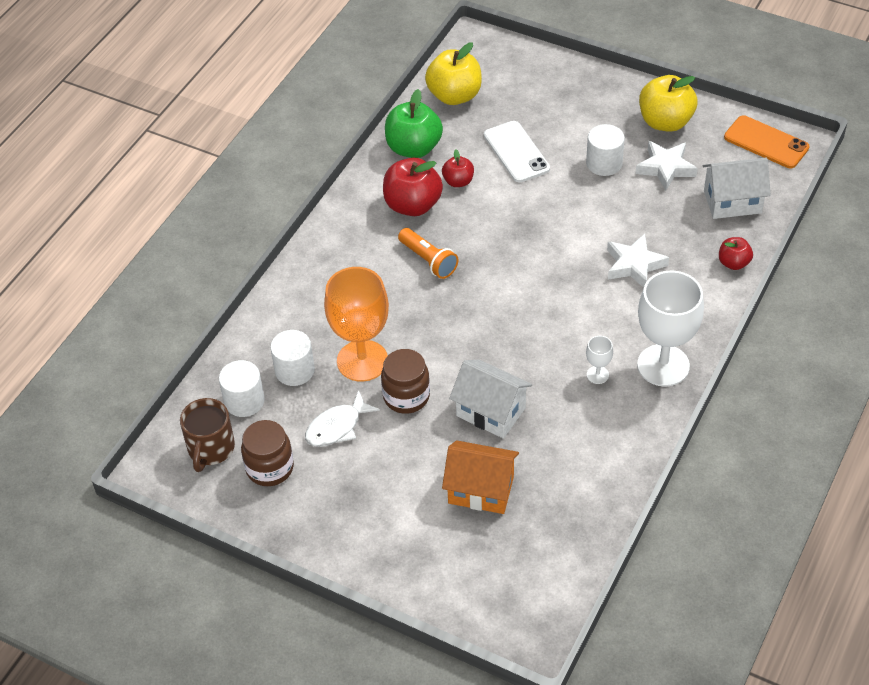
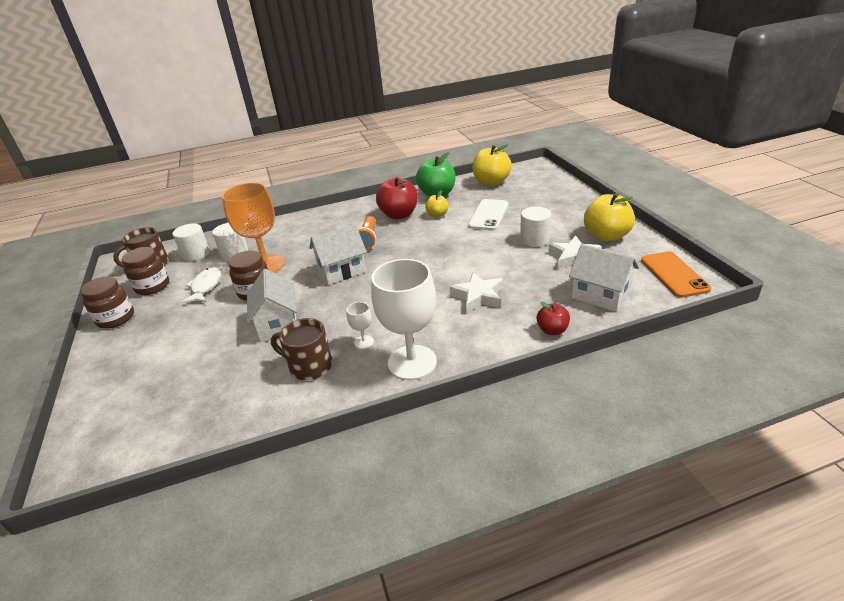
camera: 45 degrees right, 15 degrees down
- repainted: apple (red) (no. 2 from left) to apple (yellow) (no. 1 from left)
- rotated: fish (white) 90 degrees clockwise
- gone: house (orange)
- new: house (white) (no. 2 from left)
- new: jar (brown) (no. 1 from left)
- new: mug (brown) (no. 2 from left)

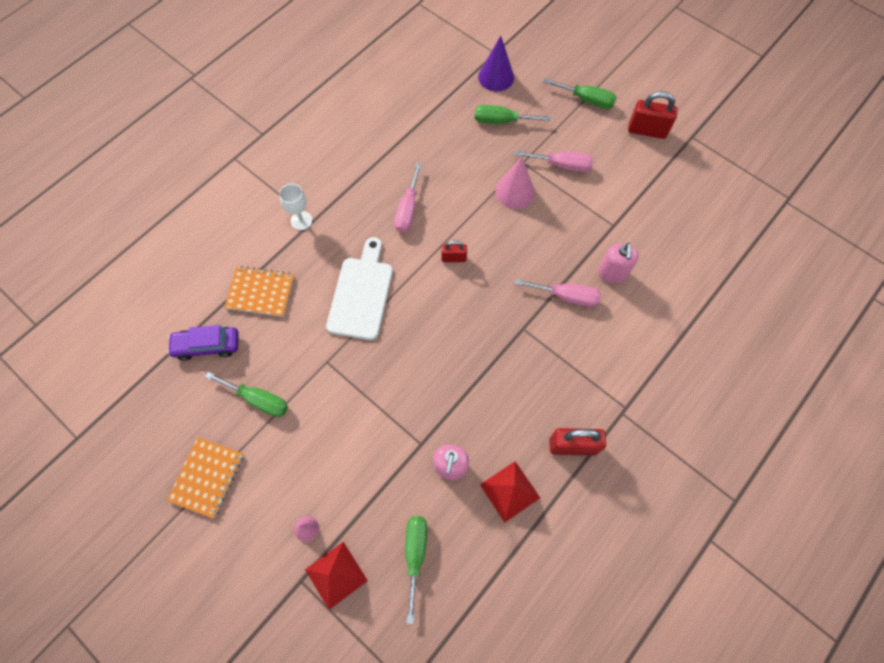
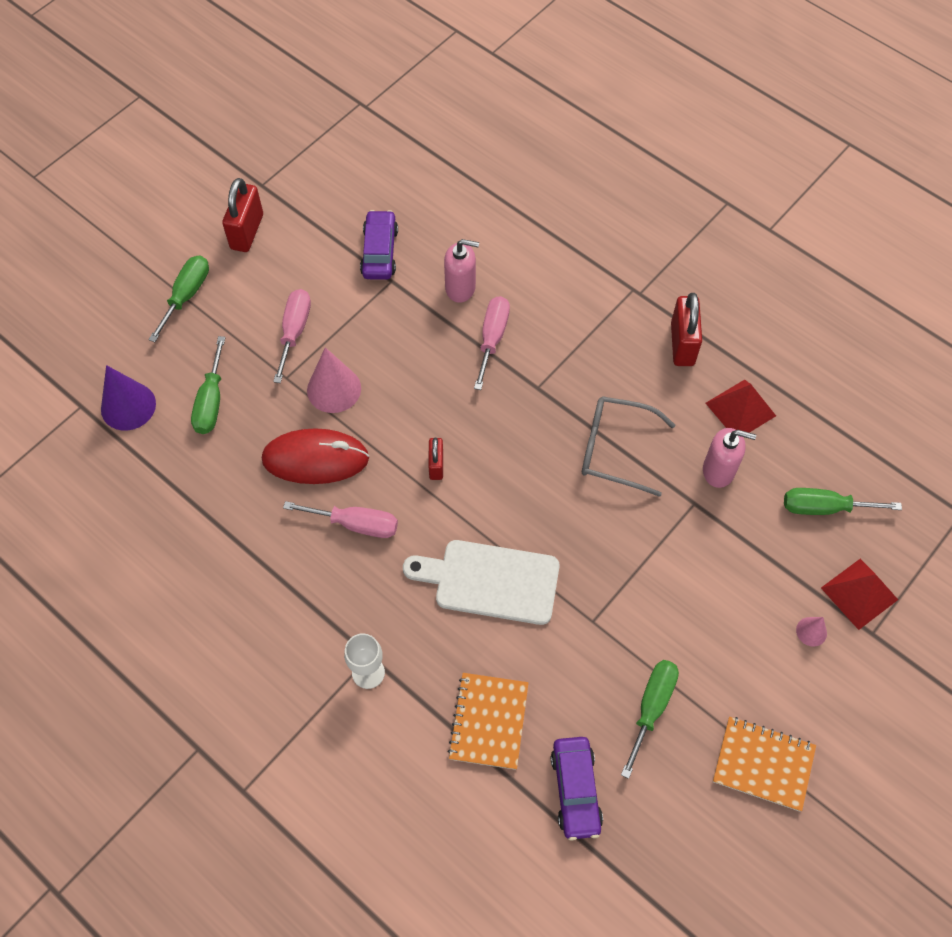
camera: 90 degrees left, 5 degrees down
- new: car (purple) (no. 1 from left)
- new: glasses (grey)
- new: mouse (red)

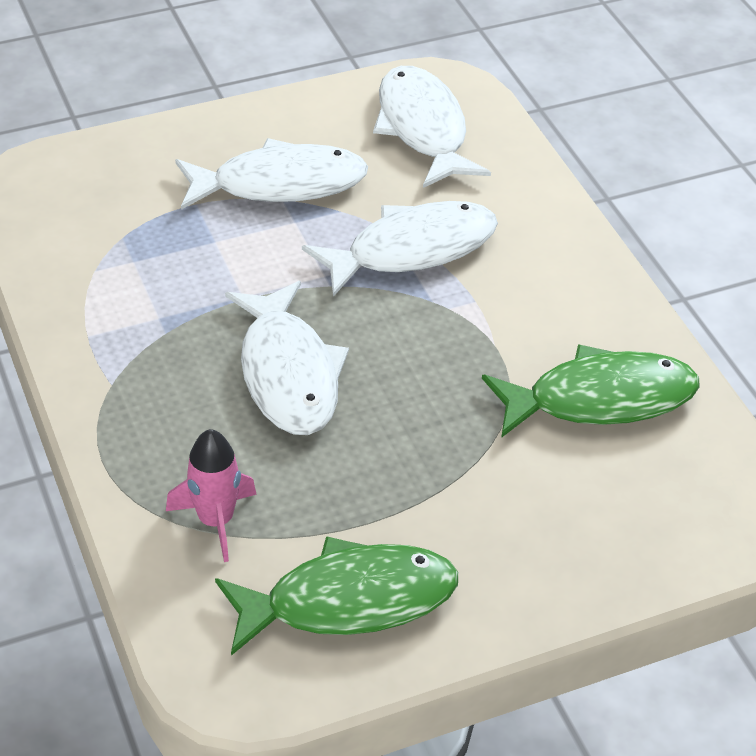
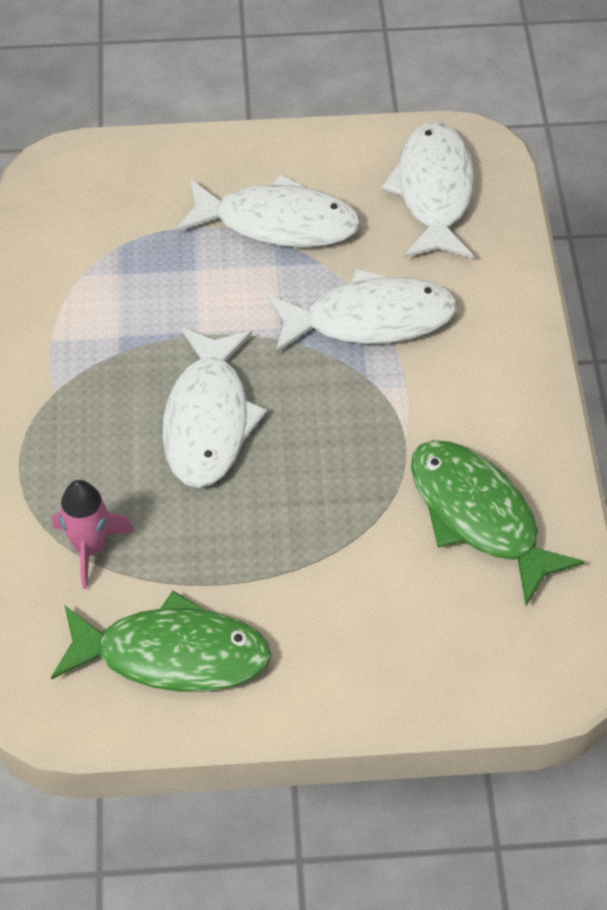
camera: 20 degrees right, 10 degrees up
- rotated: fish (green) (no. 2 from left) 135 degrees counterclockwise

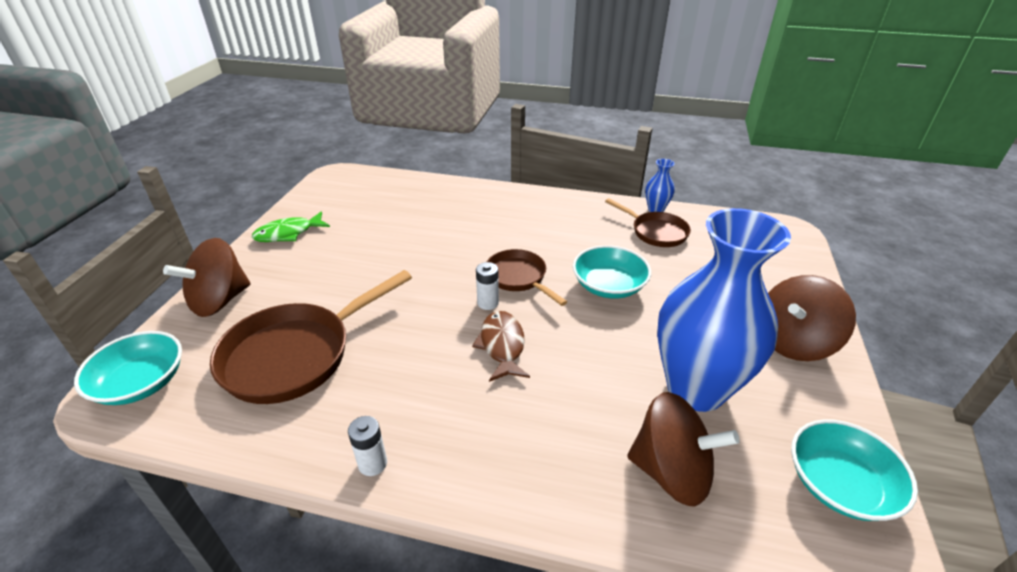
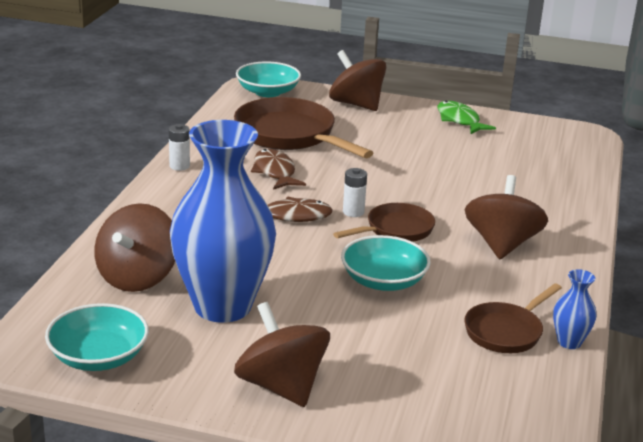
camera: 90 degrees right, 10 degrees down
- new: fish (brown) (no. 1 from left)
- new: spinning top (brown) (no. 4 from left)

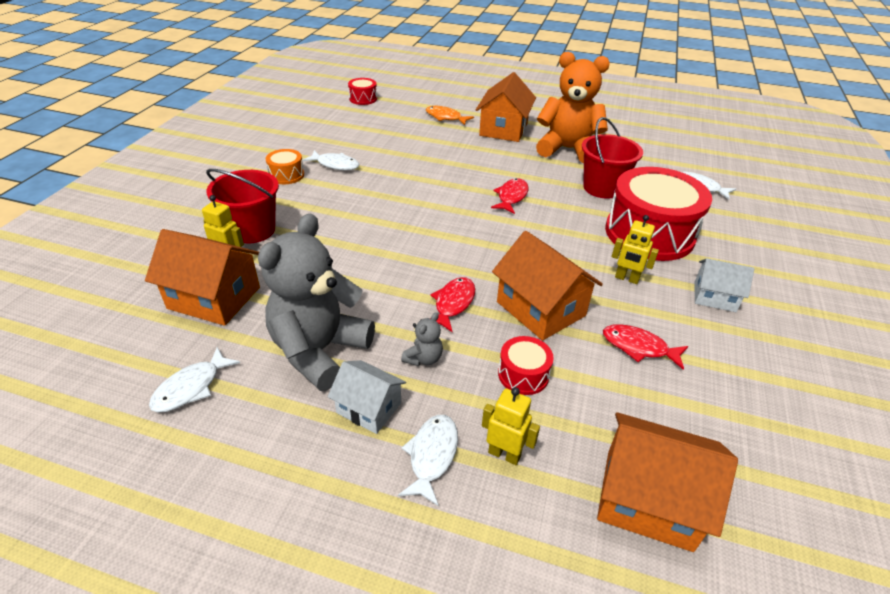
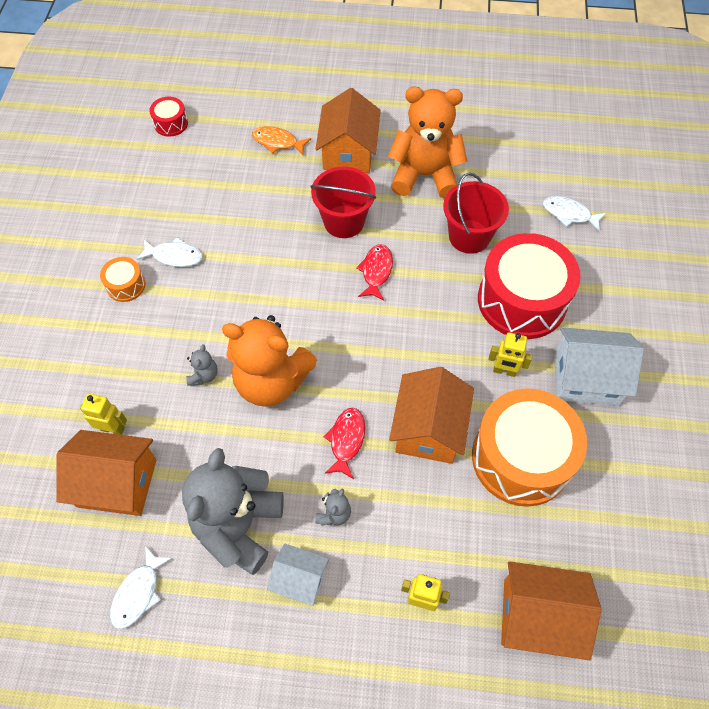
camera: 10 degrees left, 20 degrees up
- shifted: bucket (red) (no. 1 from left)
- rotated: house (orange) (no. 3 from left) 60 degrees clockwise
- scaled: house (white) (no. 2 from left) x1.65
- swapped: fish (red) (no. 3 from left) to drum (orange) (no. 2 from left)
- gone: drum (red) (no. 2 from left)
- gone: fish (white) (no. 3 from left)
- new: teddy bear (orange) (no. 1 from left)
- new: teddy bear (grey) (no. 1 from left)

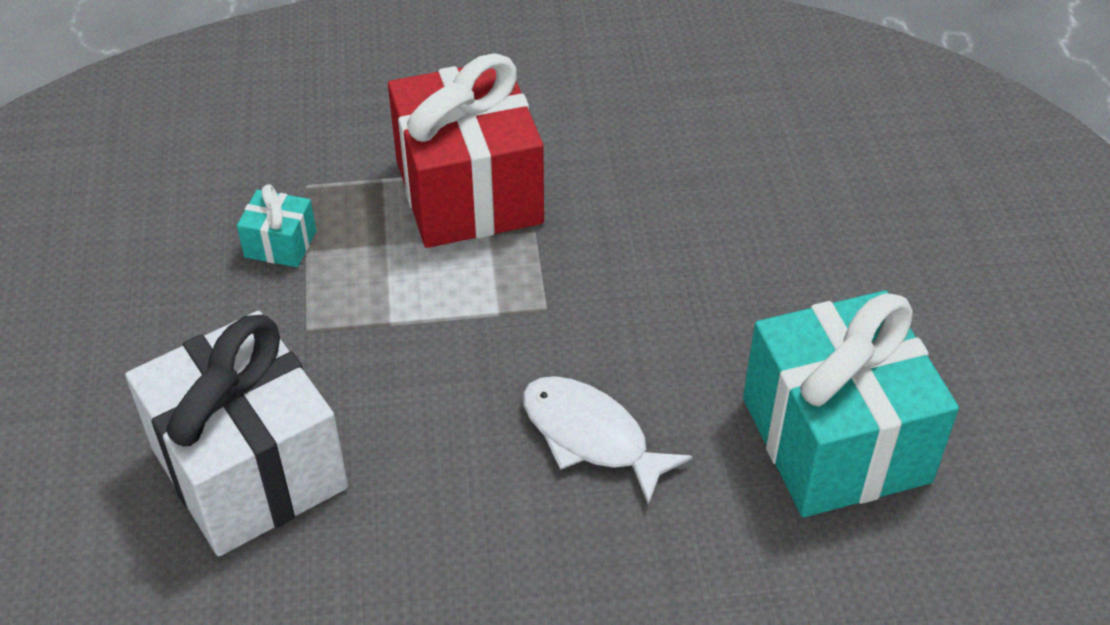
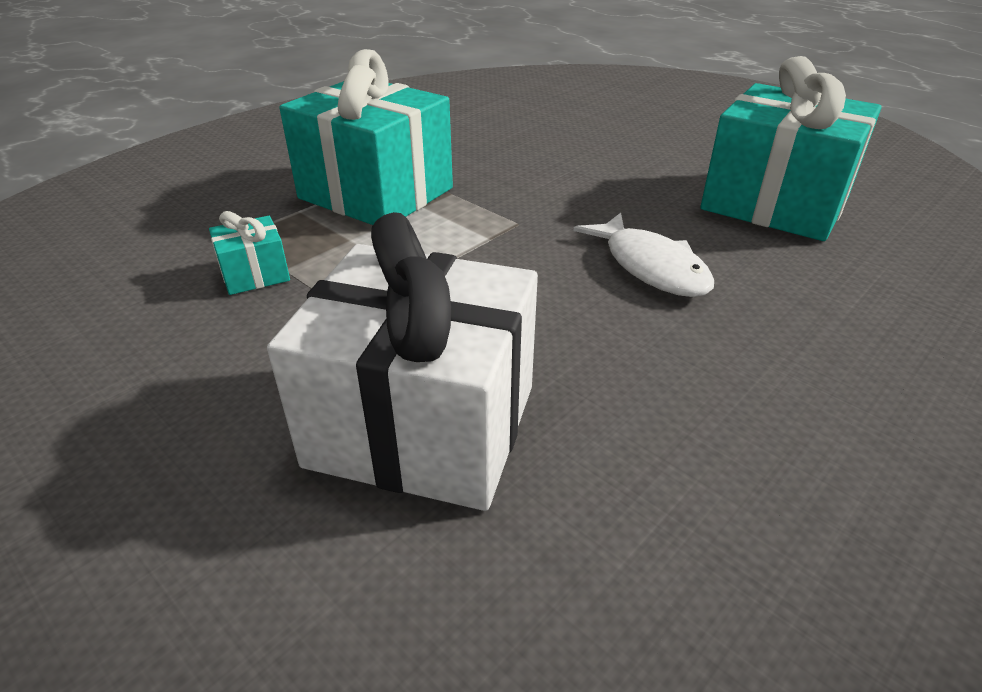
camera: 40 degrees left, 10 degrees down
- repainted: gift (red) to gift (turquoise) (no. 2 from left)
- rotated: fish (white) 120 degrees counterclockwise

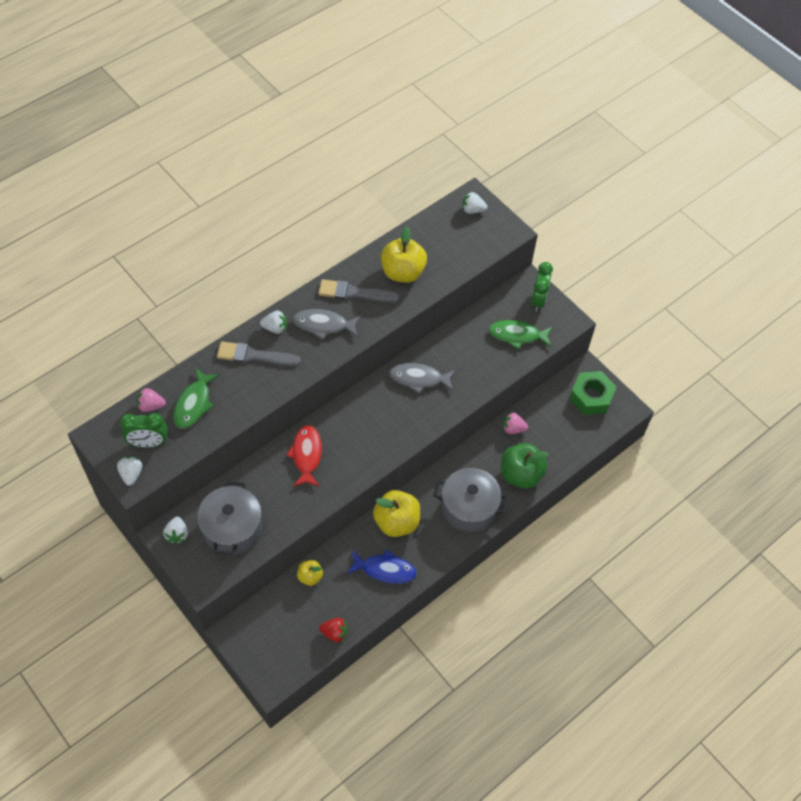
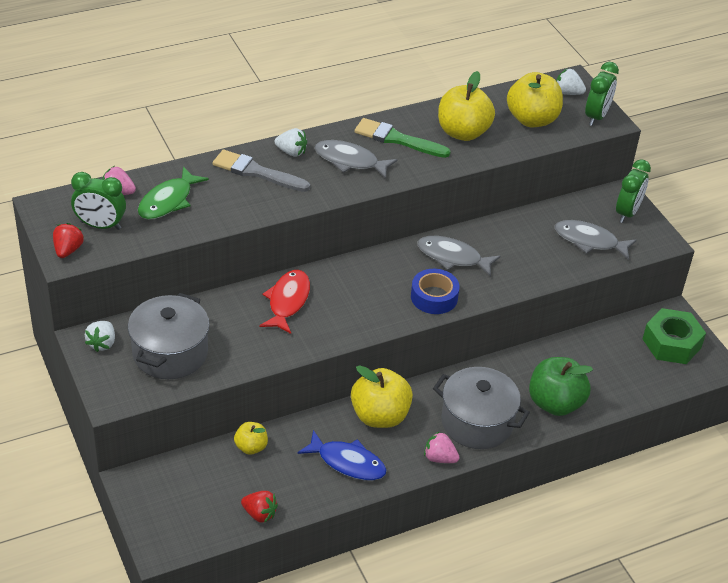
camera: 15 degrees right, 15 degrees down
- repainted: brush (grey) (no. 2 from left) to brush (green)
- repainted: fish (green) (no. 2 from left) to fish (grey) (no. 3 from left)
- shifted: strawberry (pink) (no. 2 from left)
- repainted: strawberry (white) (no. 1 from left) to strawberry (red) (no. 1 from left)
- new: clock (green) (no. 2 from left)
- new: apple (yellow) (no. 4 from left)
- new: tape (blue)

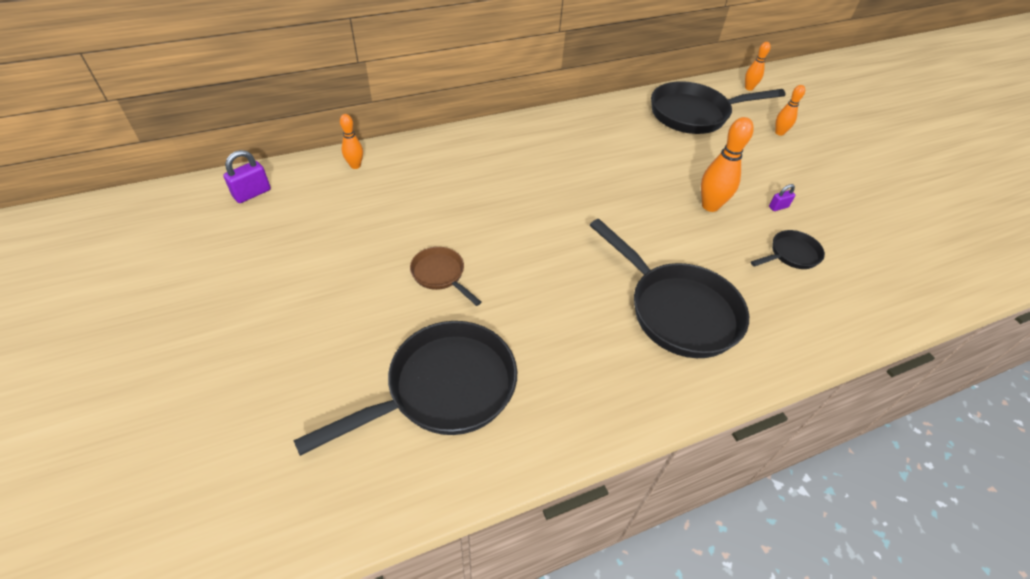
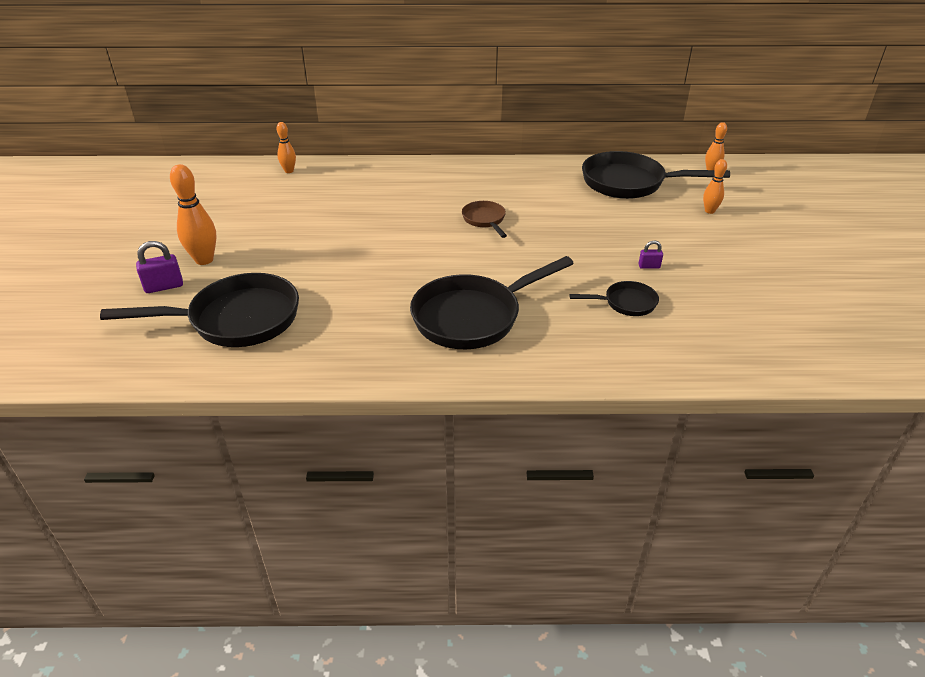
camera: 25 degrees right, 10 degrees down
- shifted: bowling pin (orange) (no. 2 from left in the first image) to bowling pin (orange) (no. 1 from left)
- shifted: padlock (purple) (no. 1 from left)
- rotated: pan (black) (no. 2 from left) 75 degrees clockwise
- shifted: pan (brown)

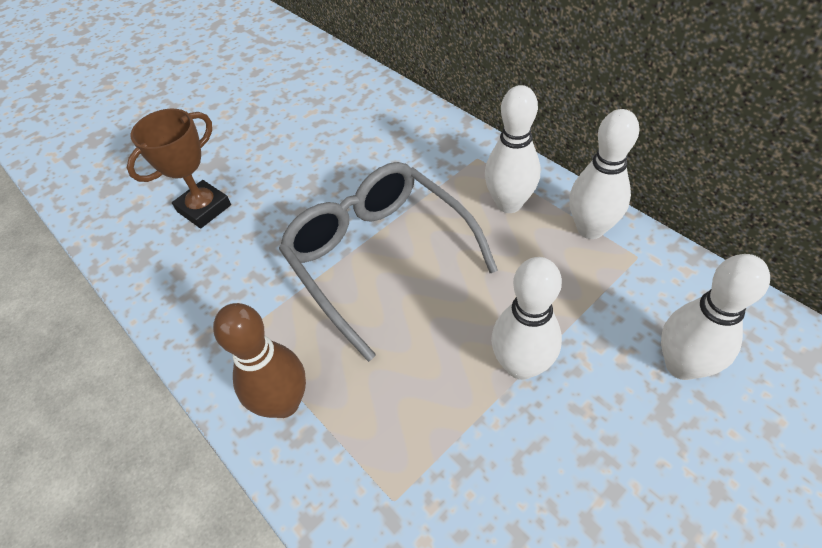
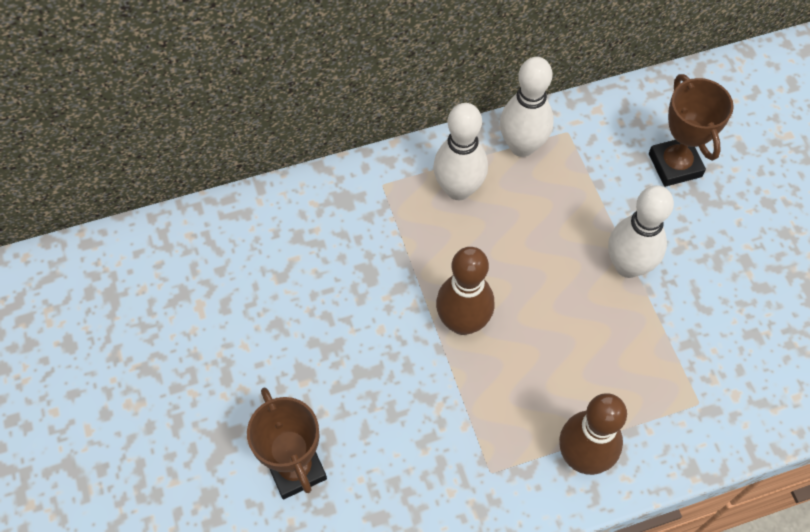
camera: 70 degrees left, 10 degrees up
- swapped: glasses (grey) to bowling pin (brown) (no. 1 from left)
- swapped: bowling pin (white) (no. 4 from left) to trophy (brown) (no. 2 from left)

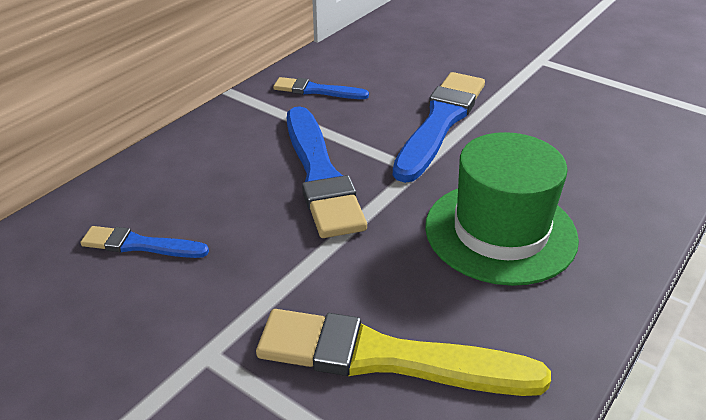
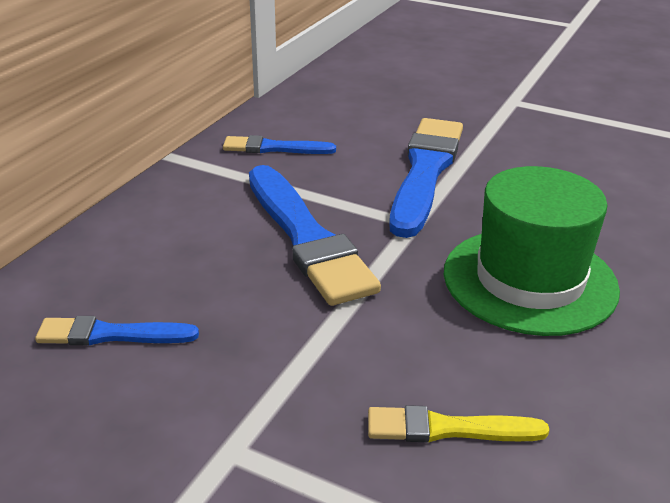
camera: 10 degrees left, 5 degrees down
- scaled: brush (yellow) x0.53

